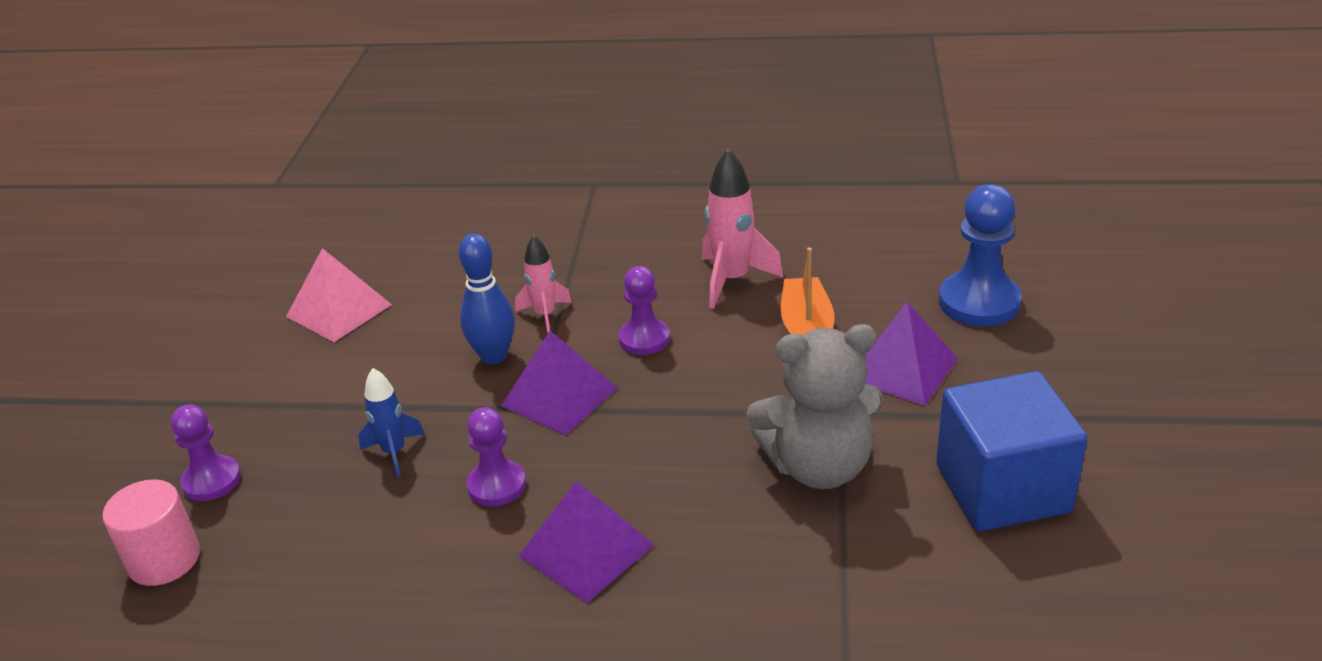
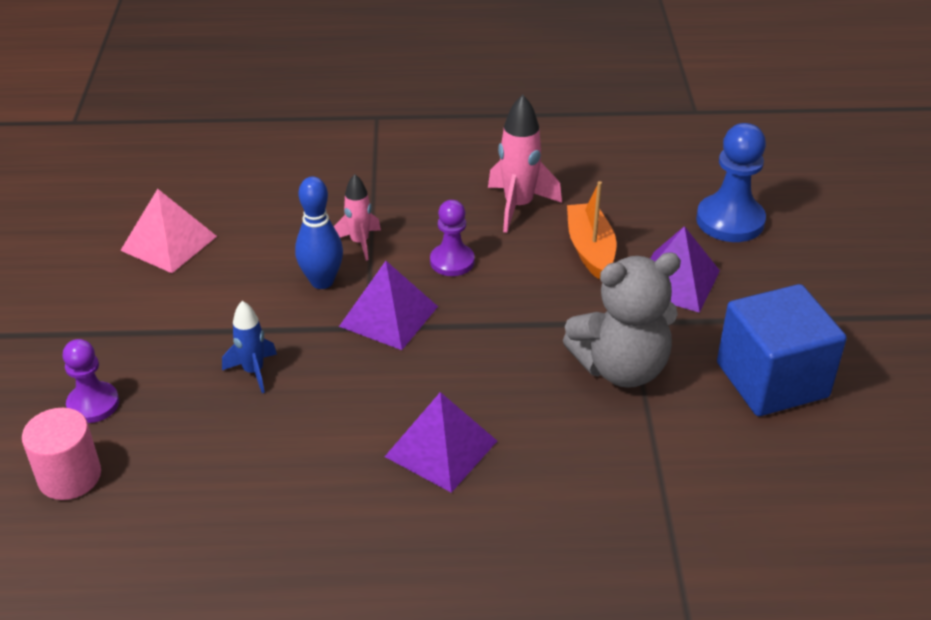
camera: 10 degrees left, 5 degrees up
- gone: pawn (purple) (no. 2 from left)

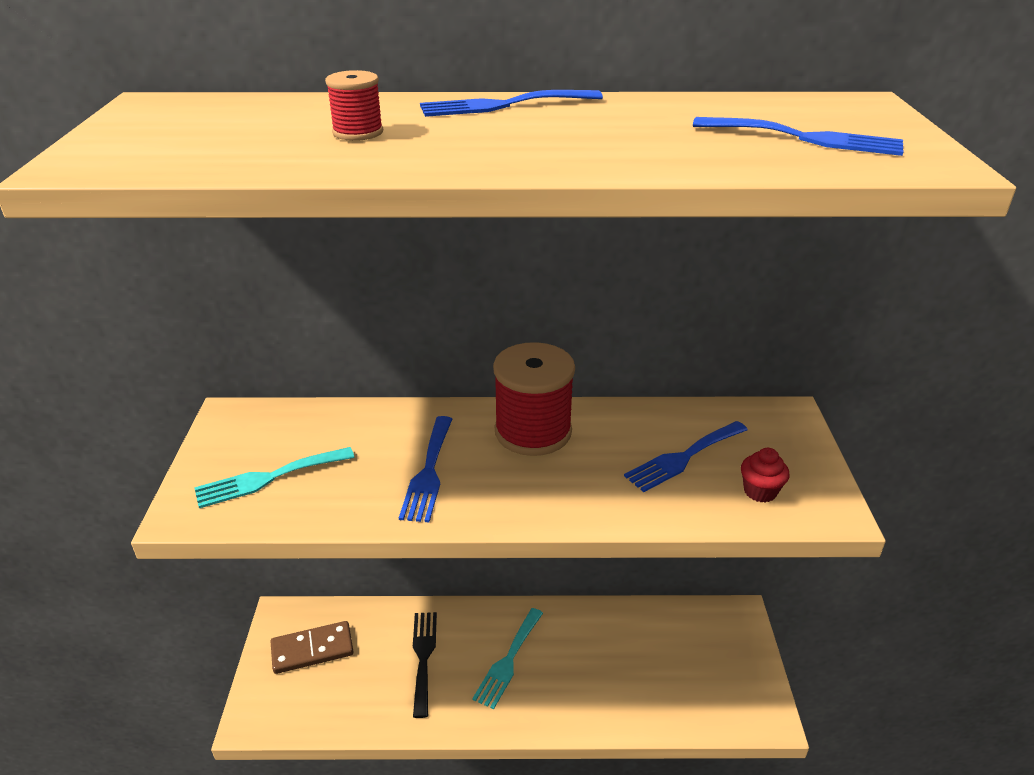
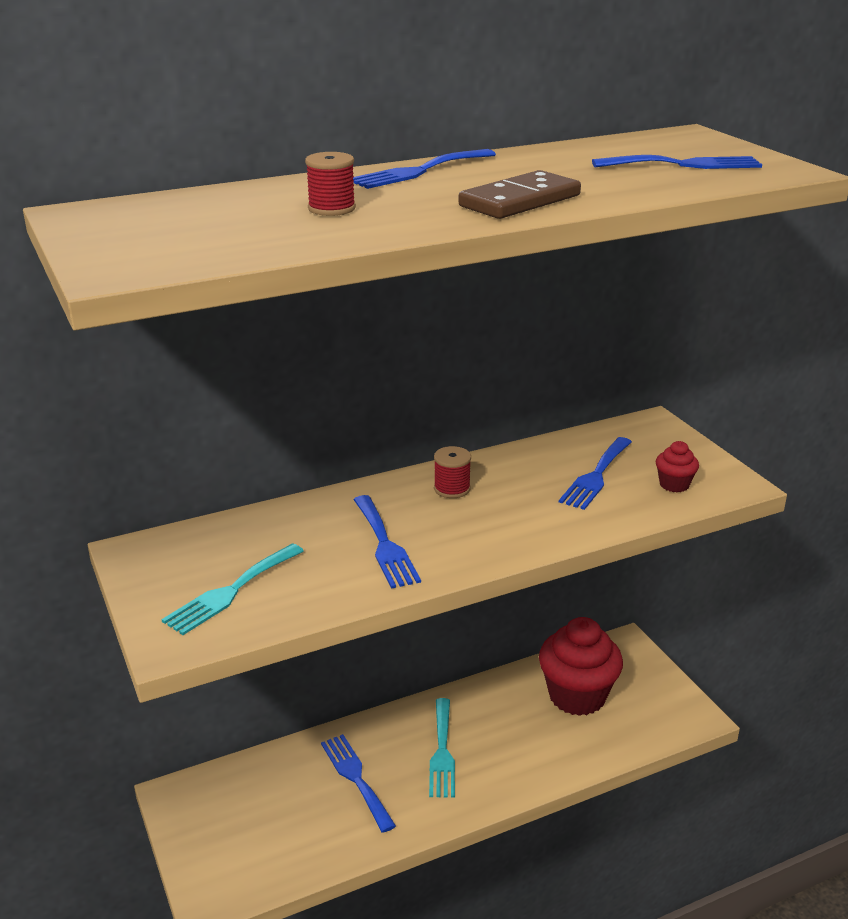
camera: 25 degrees left, 5 degrees down
- scaled: spool (red) (no. 2 from left) x0.48
- repainted: fork (black) to fork (blue) (no. 1 from left)
- shifted: domino (brown)
- new: cupcake (red) (no. 1 from left)

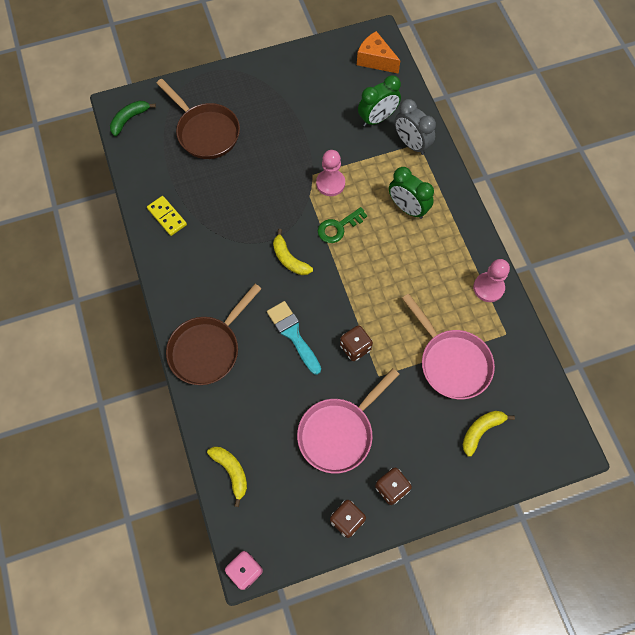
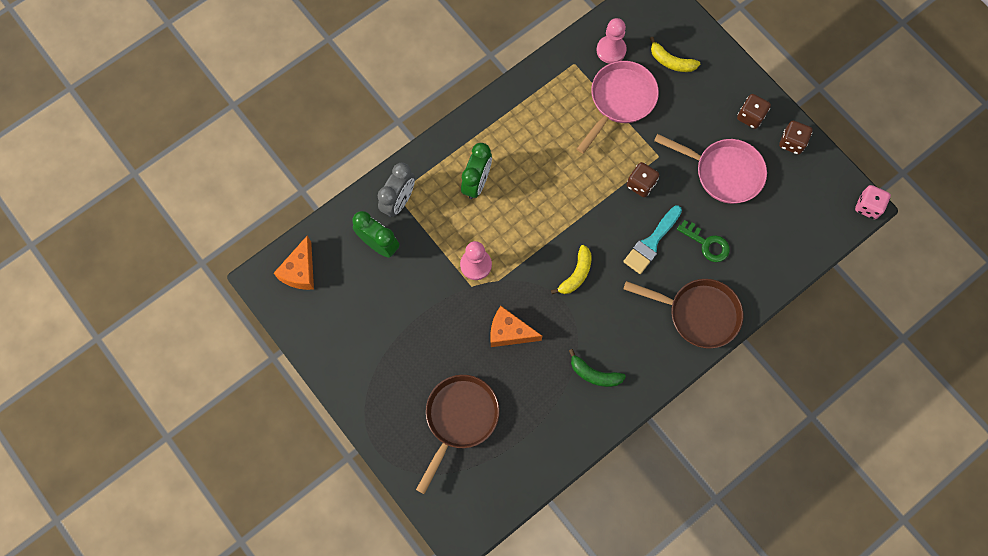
camera: 110 degrees left, 5 degrees up
- shifted: banana (green)
- gone: domino (yellow)
- shifted: key (green)
- shifted: pawn (pink) (no. 2 from left)
- gone: banana (yellow) (no. 1 from left)
- new: cheese (orange) (no. 2 from left)

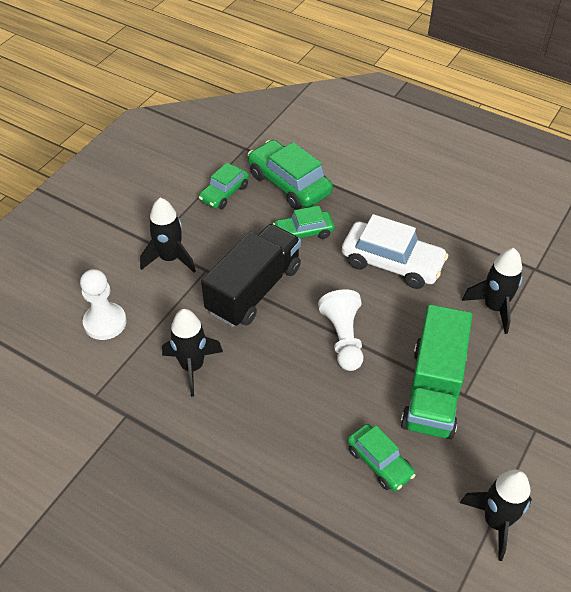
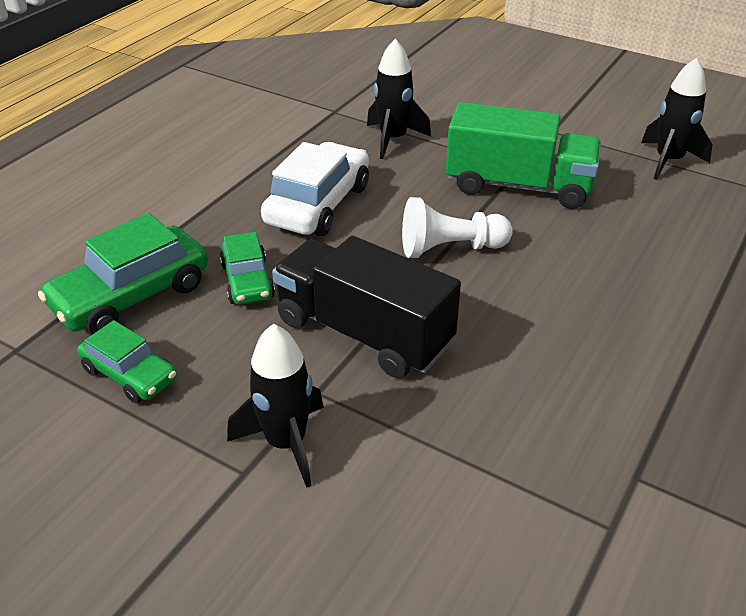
camera: 90 degrees left, 10 degrees down
- gone: pawn (white) (no. 1 from left)
- gone: rocket (black) (no. 2 from left)
- gone: car (green) (no. 4 from left)

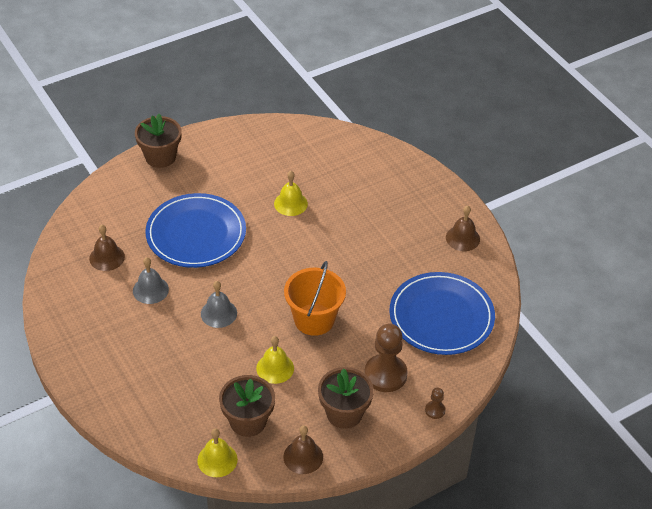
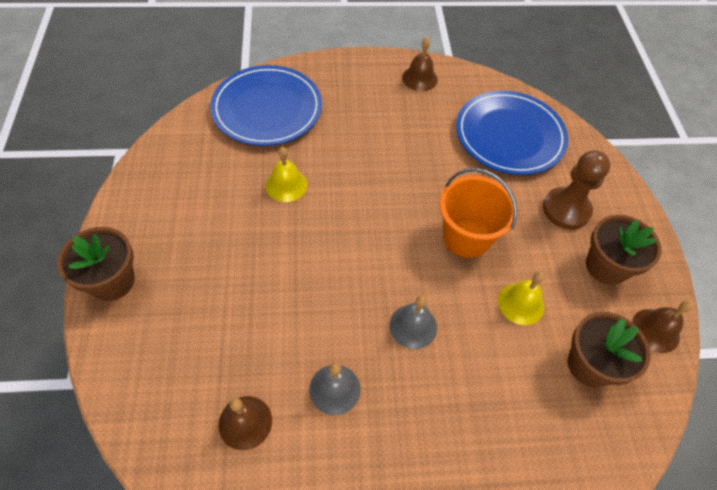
camera: 65 degrees left, 10 degrees up
- shifted: plate (blue) (no. 1 from left)
- gone: pawn (brown) (no. 2 from left)
- gone: bell (yellow) (no. 1 from left)

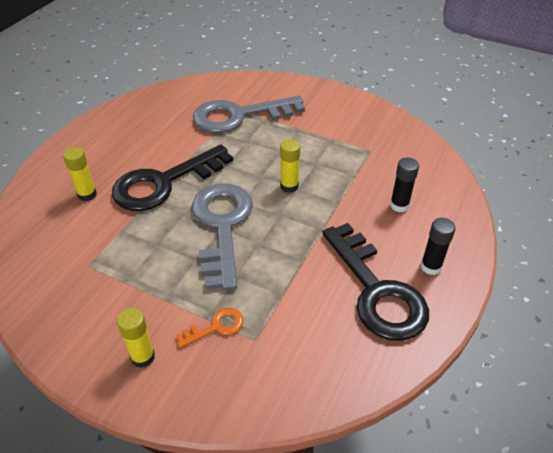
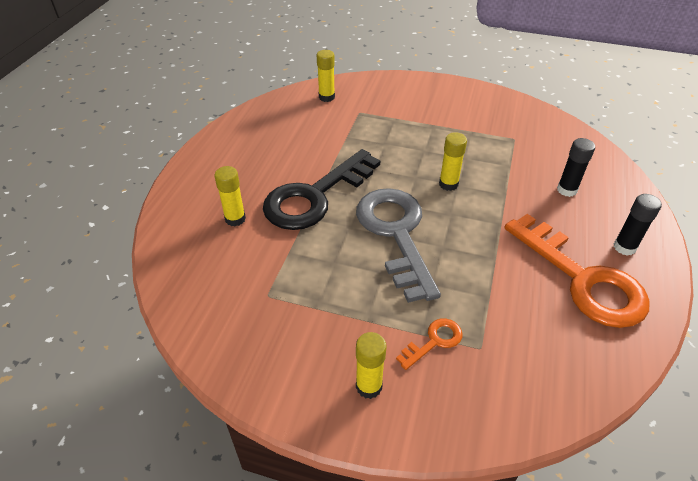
camera: 10 degrees left, 0 degrees up
- gone: key (grey) (no. 2 from left)
- repainted: key (black) (no. 2 from left) to key (orange) (no. 2 from left)
- new: glue stick (yellow) (no. 2 from left)

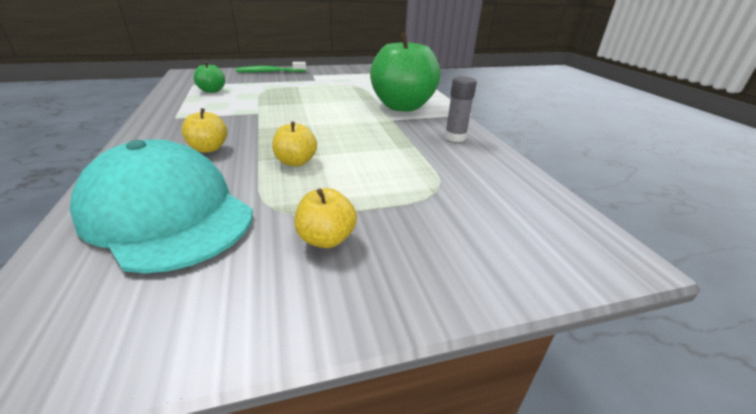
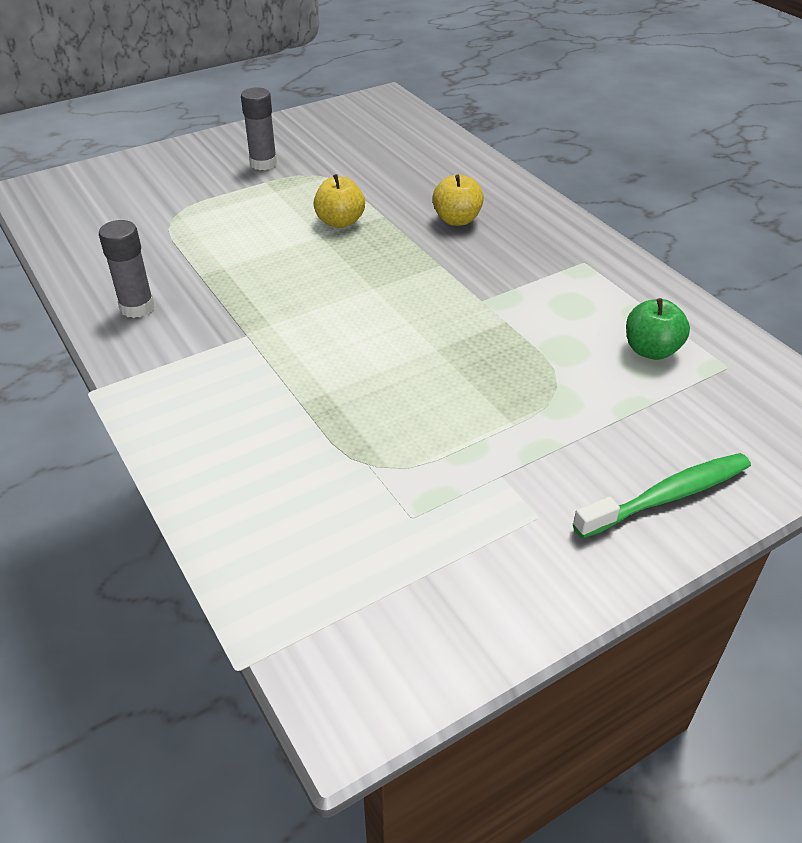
camera: 165 degrees right, 10 degrees up
- gone: apple (green) (no. 2 from left)
- gone: cap (turquoise)
- swapped: apple (yellow) (no. 3 from left) to glue stick (grey) (no. 2 from left)

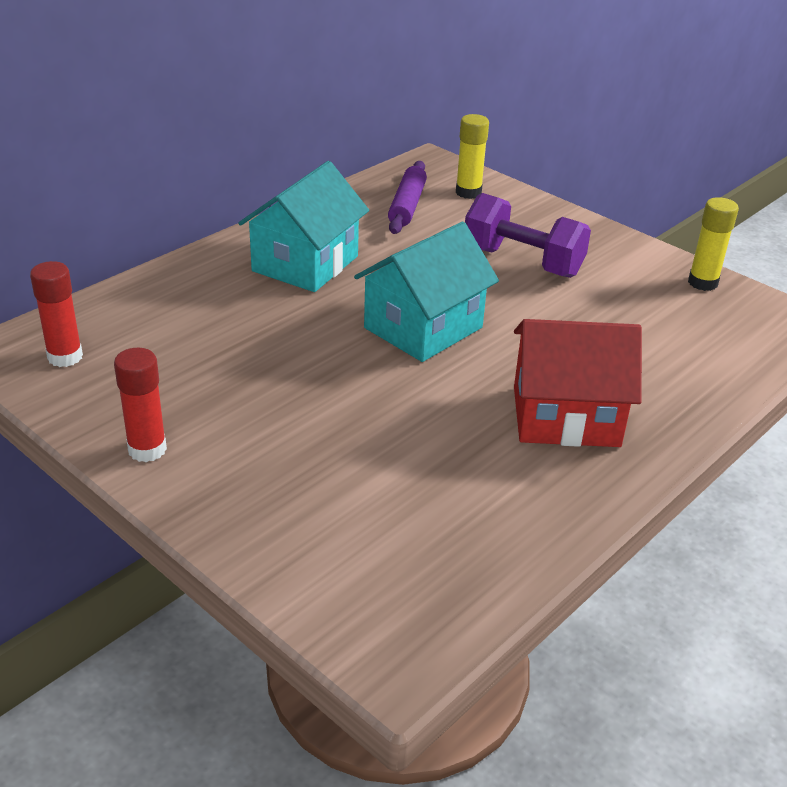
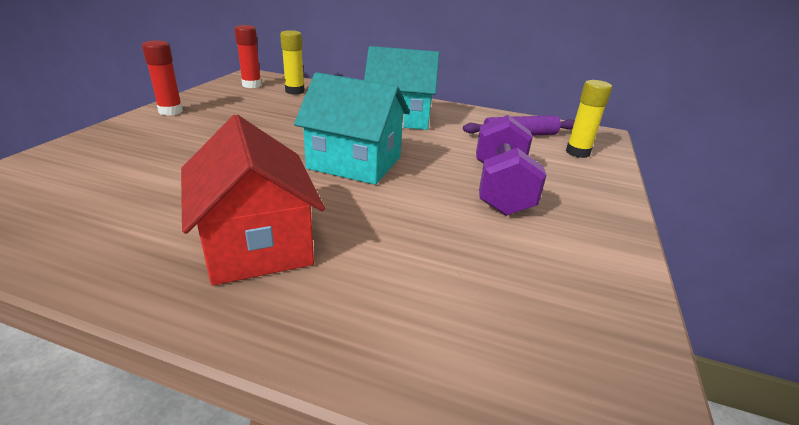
camera: 65 degrees right, 5 degrees down
- shifted: glue stick (yellow) (no. 2 from left in the first image) to glue stick (yellow) (no. 1 from left)

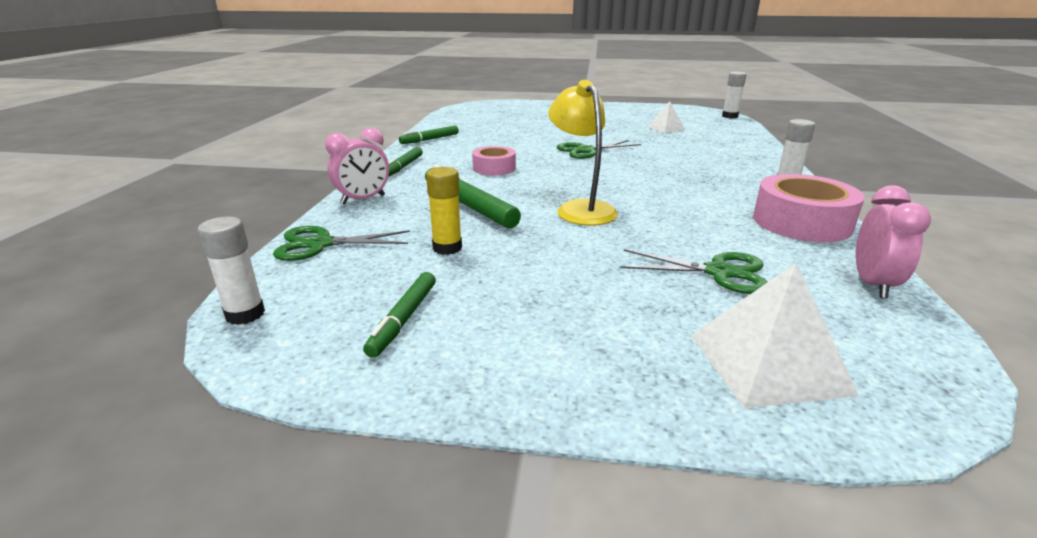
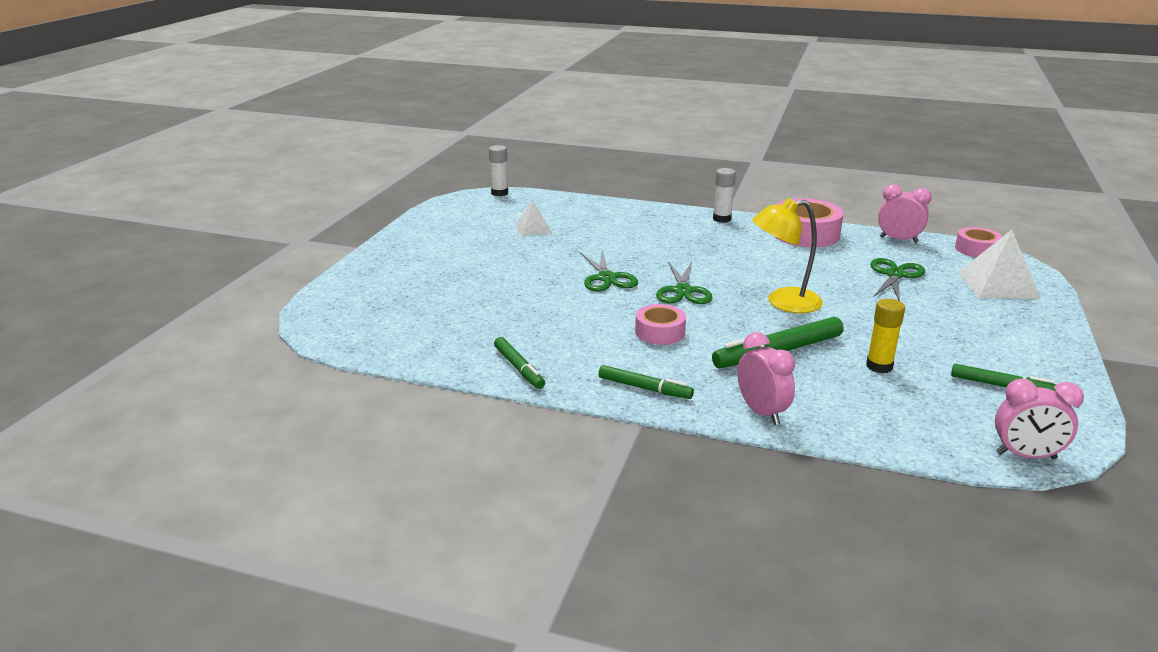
camera: 80 degrees left, 0 degrees up
- swapped: glue stick (white) (no. 1 from left) to clock (pink) (no. 3 from left)
- shifted: scissors (green) (no. 1 from left in the first image) to scissors (green) (no. 2 from left)
- new: tape (pink) (no. 3 from left)

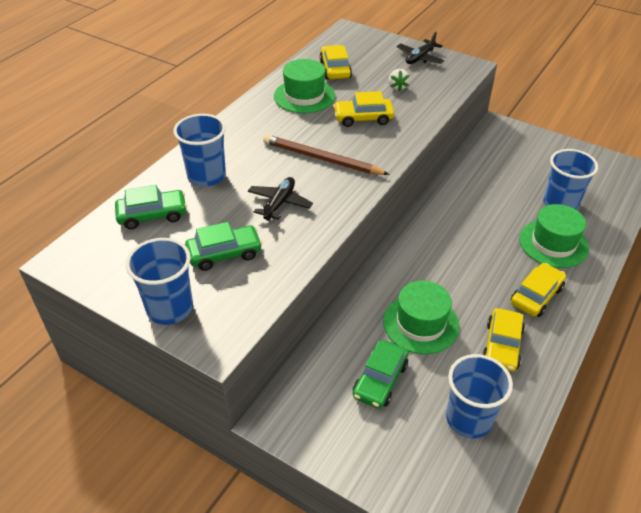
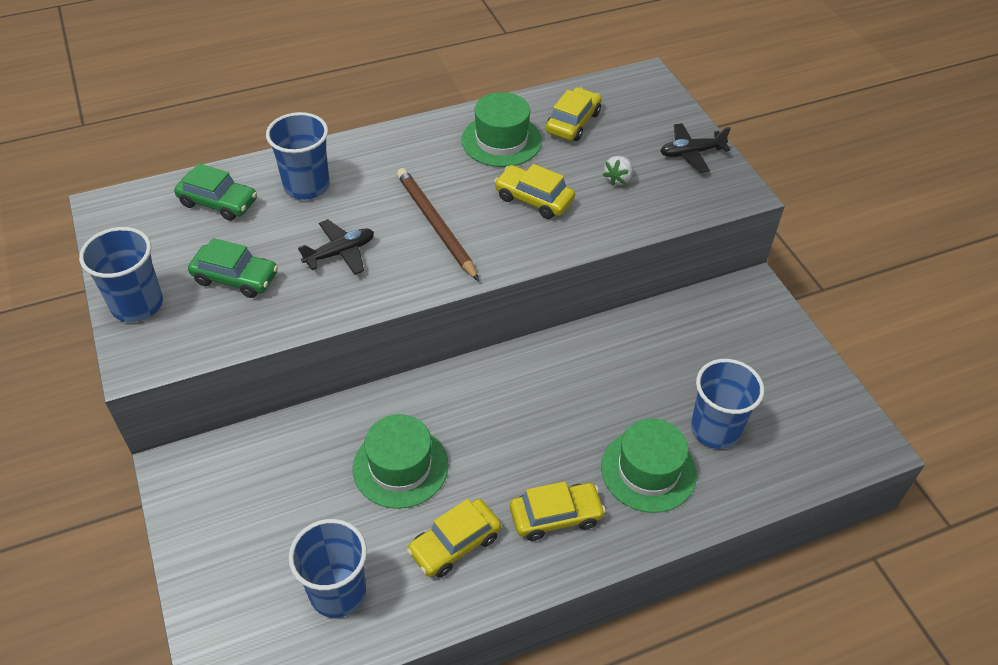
camera: 35 degrees right, 5 degrees up
- gone: car (green) (no. 3 from left)

